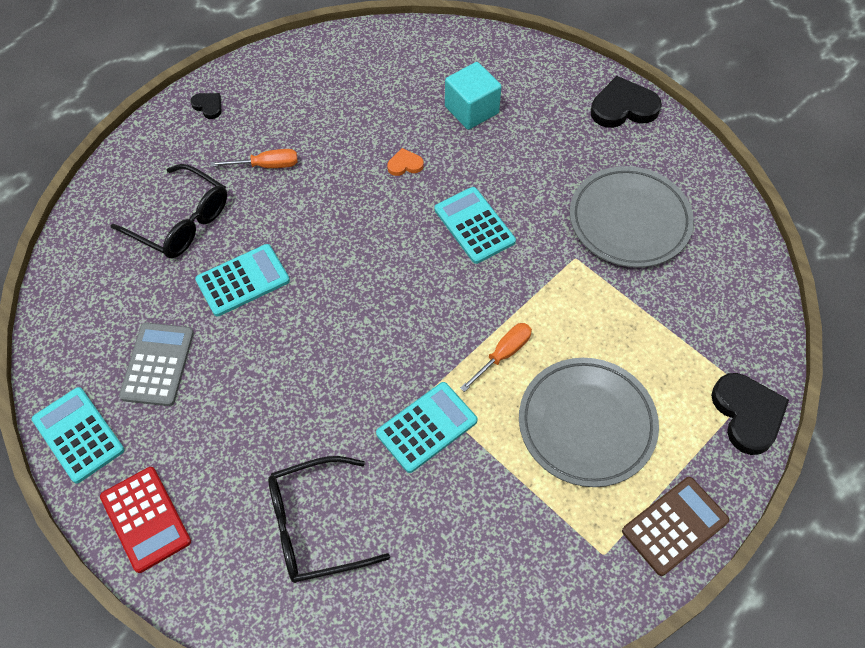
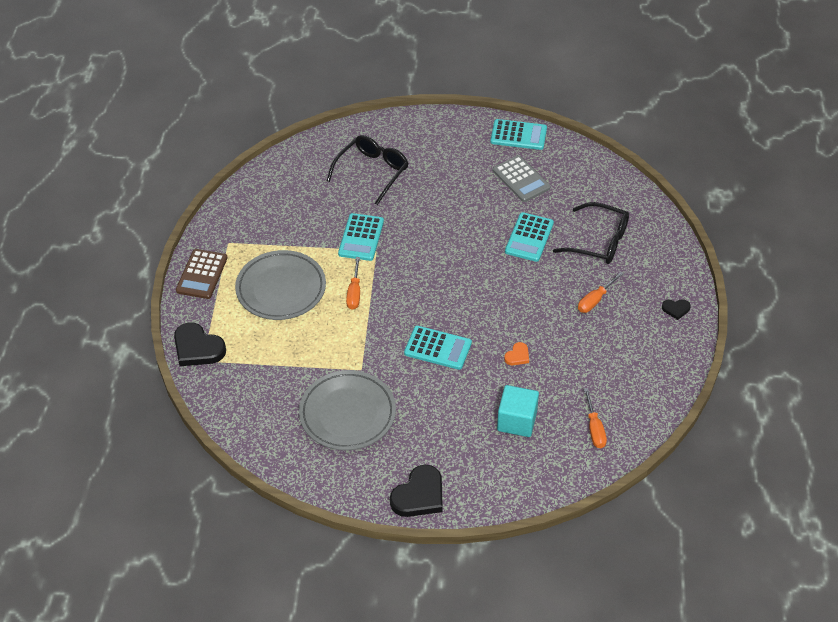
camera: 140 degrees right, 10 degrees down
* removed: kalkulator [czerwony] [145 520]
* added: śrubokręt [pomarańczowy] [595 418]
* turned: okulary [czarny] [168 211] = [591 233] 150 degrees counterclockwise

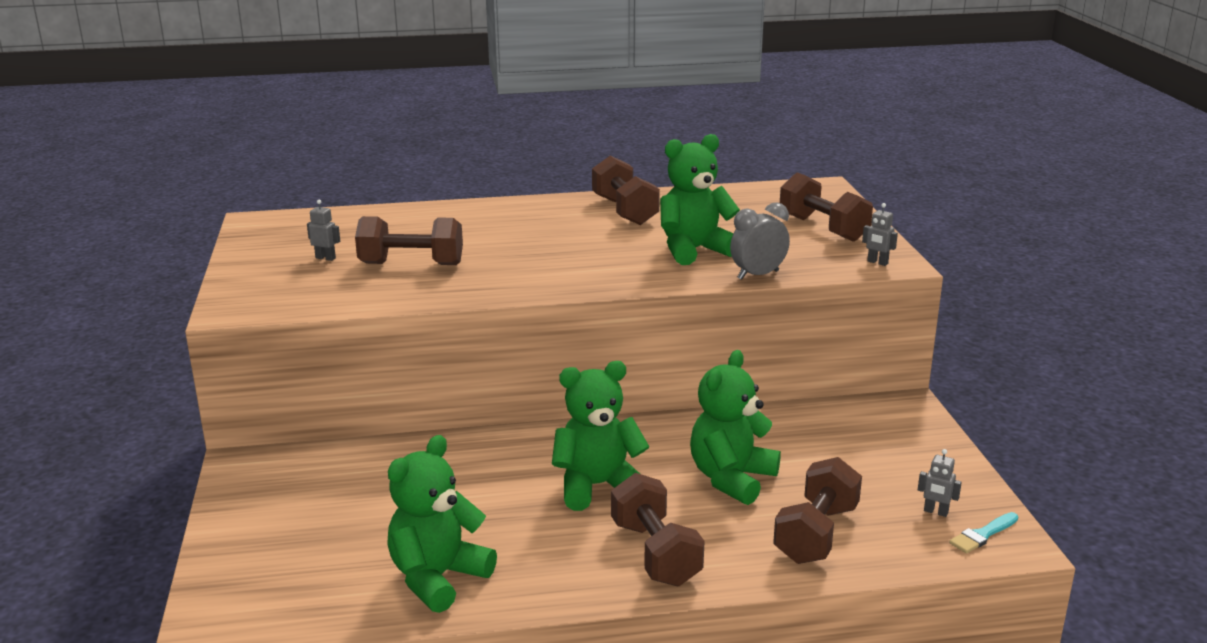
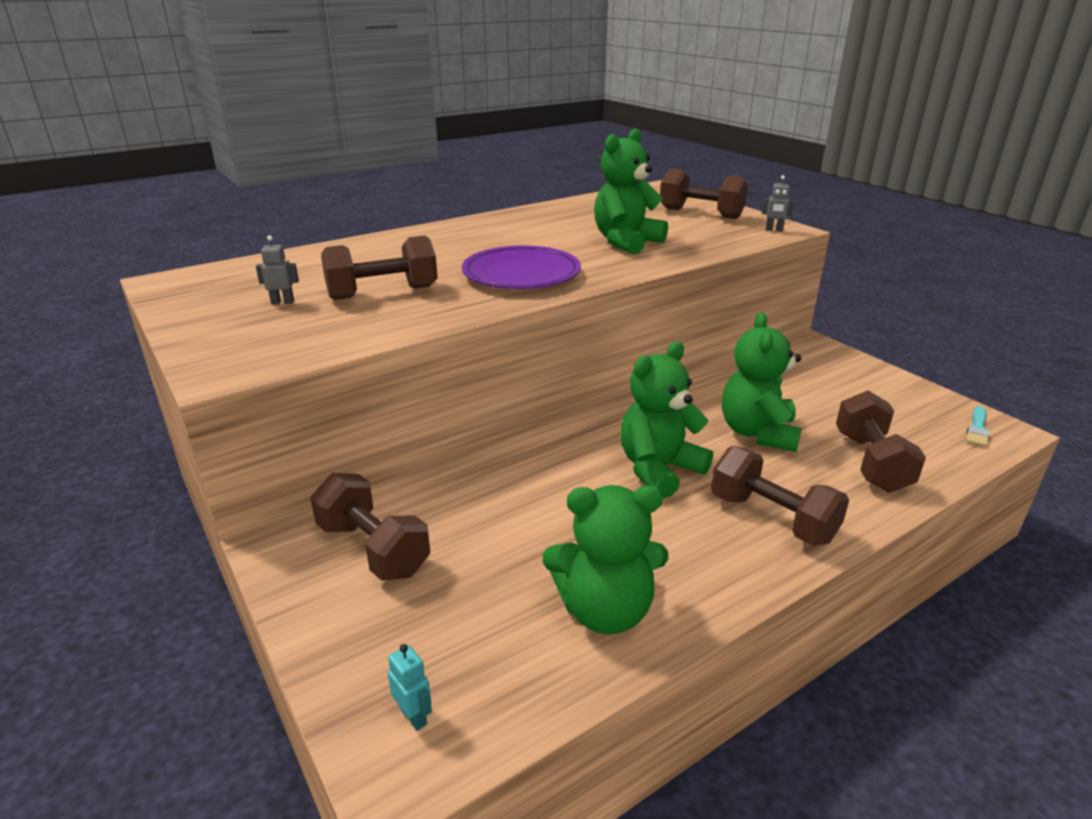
camera: 25 degrees left, 5 degrees up
* removed: budzik [szary] [760 241]
* removed: robot [szary] [940 483]
* added: robot [turkusowy] [410 687]
* added: talerz [fioletowy] [521 267]
* moved: hantel [brązowy] [626 190] to [370 527]
* turned: miś [zielony] [442 524] = [606 560] 105 degrees counterclockwise

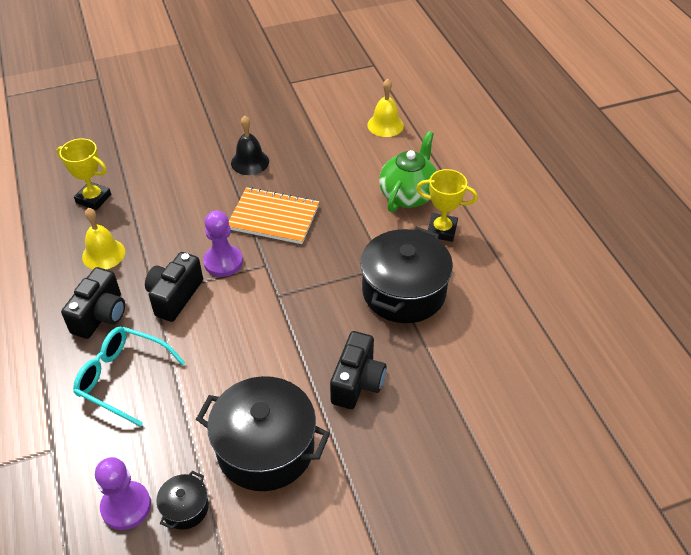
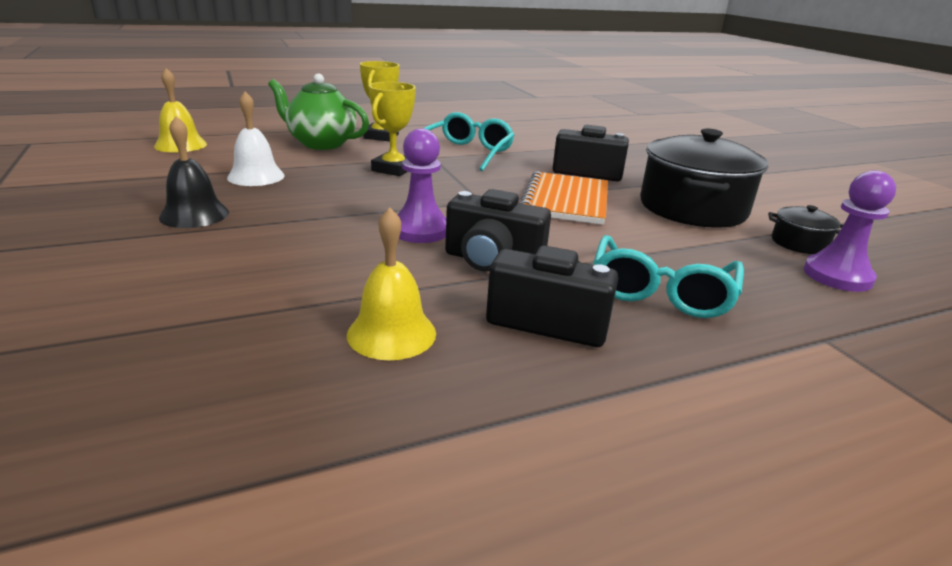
camera: 95 degrees left, 20 degrees down
* added: dzwonek [biały] [256 138]
* moved: puchar [żółty] [83 174] to [392 129]
* moved: zeszyt [pomarańczowy] [274 215] to [564 198]
* replaced: garnek [czarny] [406 275] to okulary [turkusowy] [468 141]

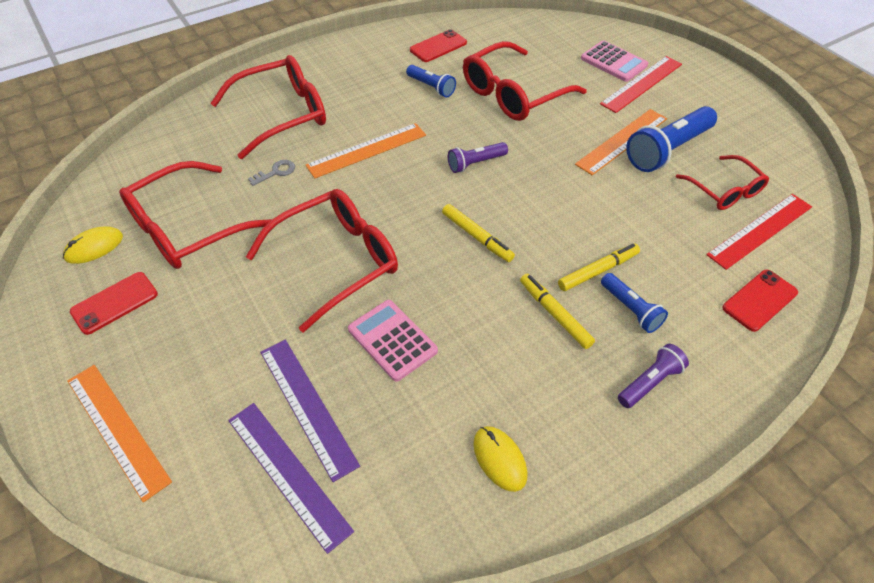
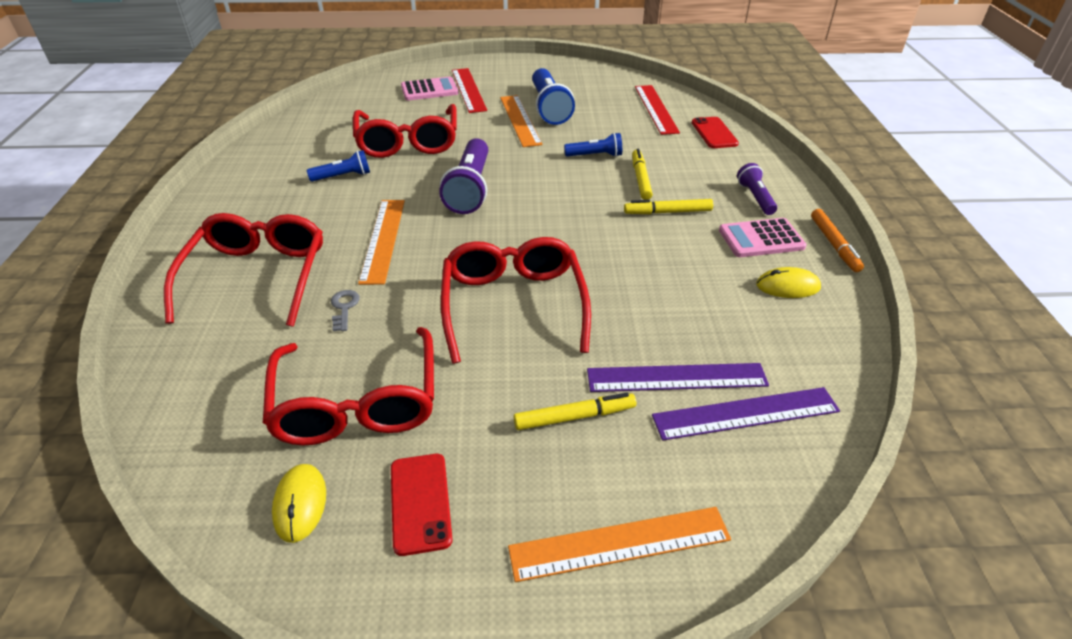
camera: 60 degrees left, 10 degrees down
* removed: telefon [czerwony] [438 45]
* removed: okulary [czerwony] [722 182]
* added: flamaster [pomarańczowy] [837 240]
* moved: kalkulator [różowy] [393 341] to [763 237]
* moved: flamaster [żółty] [478 233] to [575 411]
* moved: latarka [niebieski] [634 303] to [593 145]
* resized: latarka [fioletowy] [478 157] = [463 176] x1.80

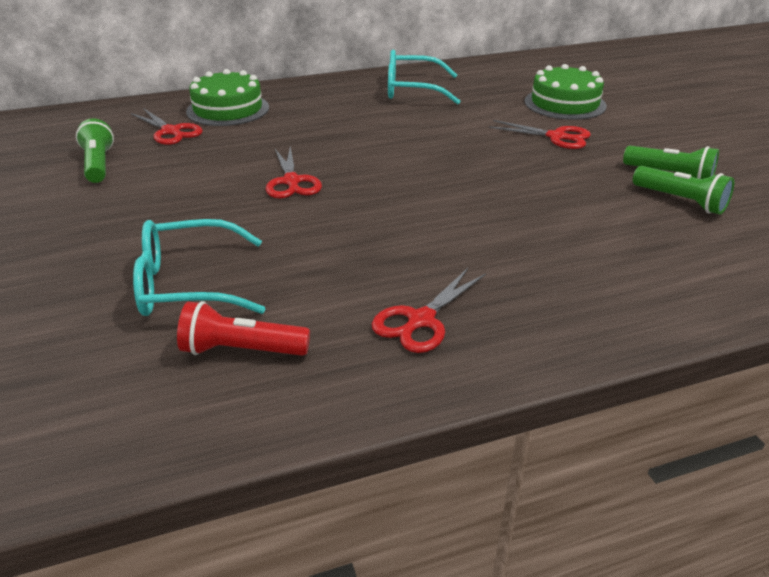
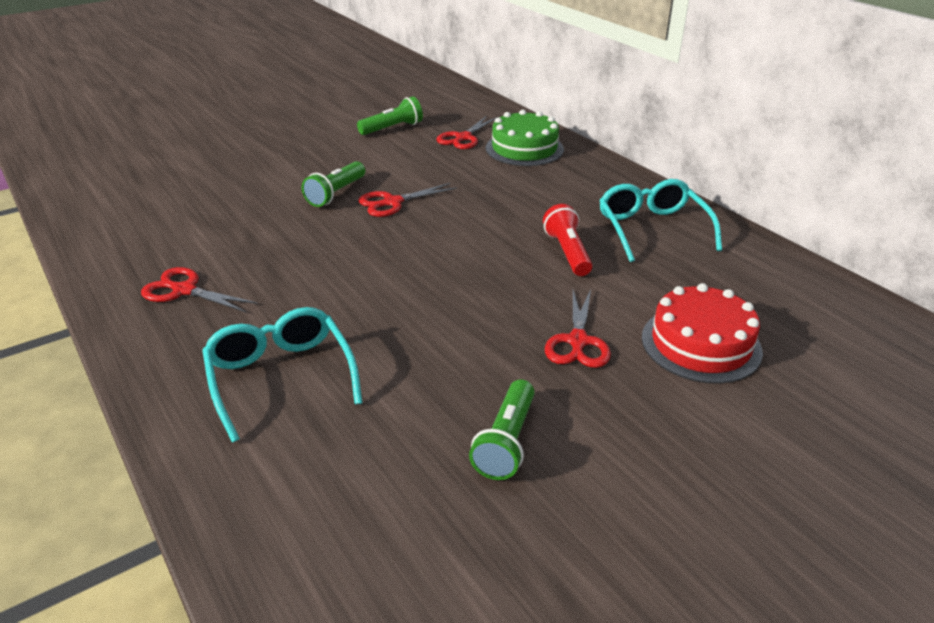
camera: 75 degrees right, 0 degrees up
* moved: okulary [turkusowy] [199 267] to [282 374]
* moved: latarka [czerwony] [243 328] to [568 240]
* moved: latarka [zielony] [683 190] to [333 184]
* recoloured: tort [zielony] [566 92] to tort [czerwony] [702 333]

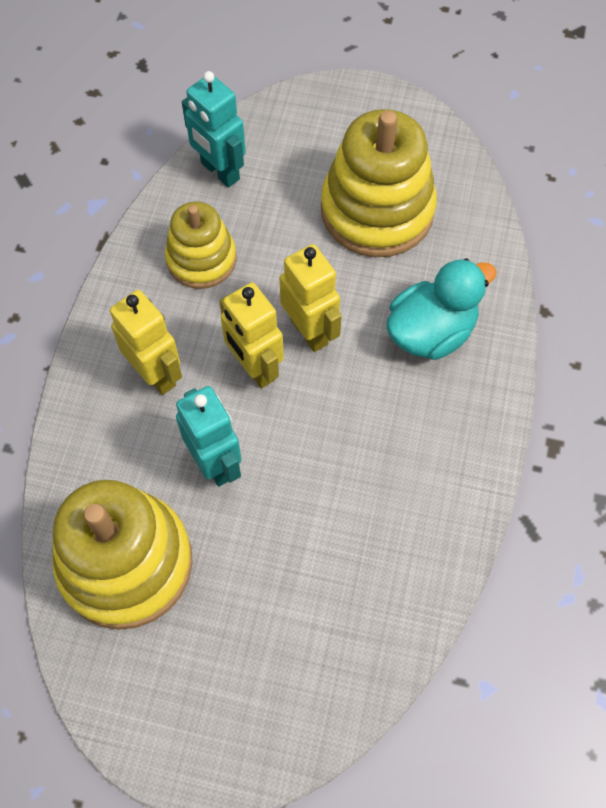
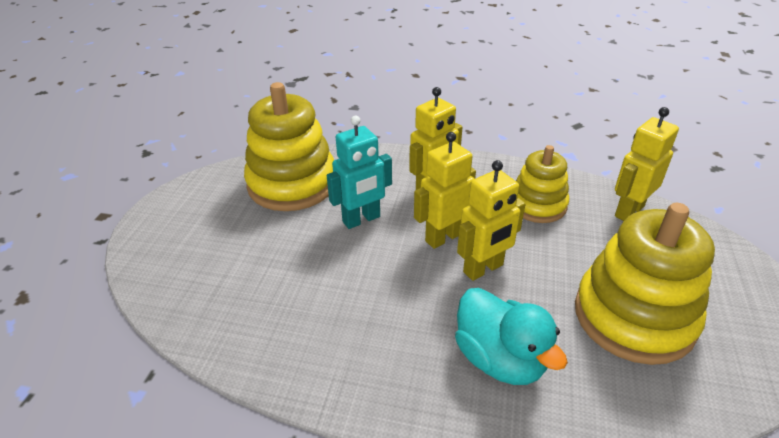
camera: 90 degrees right, 25 degrees down
* recoloured: robot [turkusowy] [214 129] to robot [żółty] [647 164]

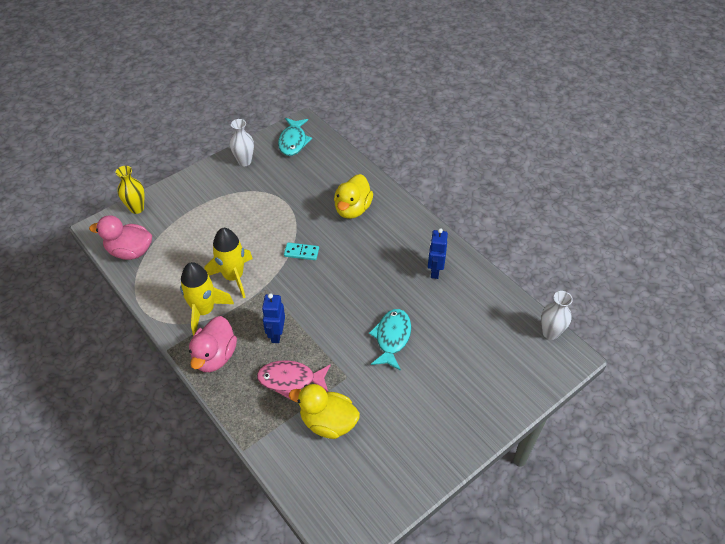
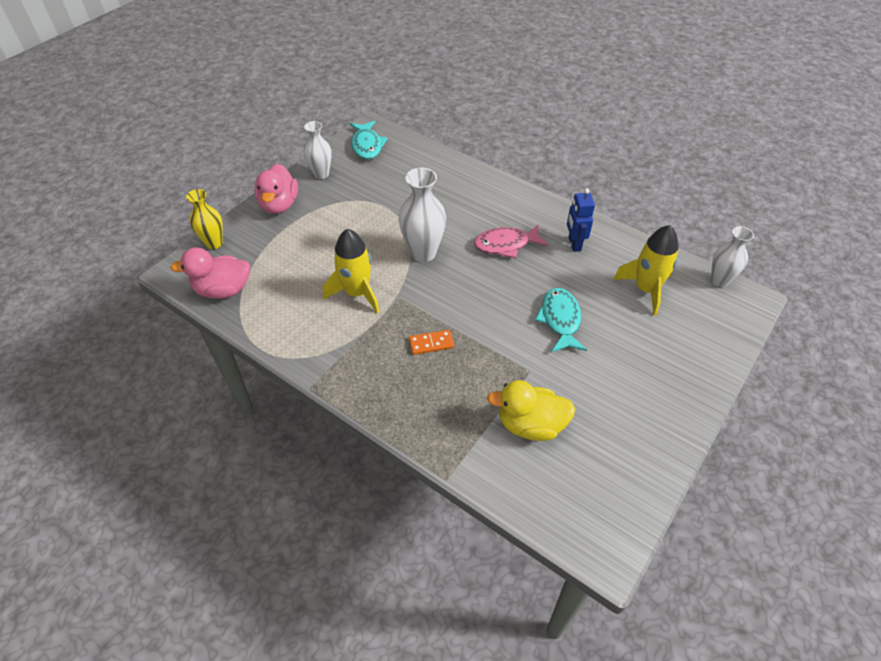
camera: 15 degrees left, 0 degrees up
* removed: kaczka [żółty] [353 196]
* moved: rakieta [żółty] [207 299] to [646 270]
* moved: kaczka [różowy] [213 344] to [276 189]
* moved: ryba [różowy] [294 380] to [511 241]
* replaced: robot [niebieski] [273 318] to kostka domina [pomarańczowy] [431 342]
* replaced: kostka domina [turkusowy] [301 251] to wazon [biały] [422 215]

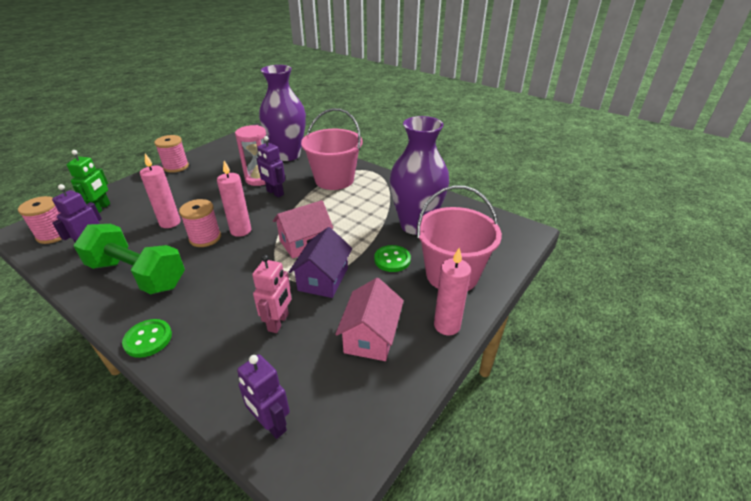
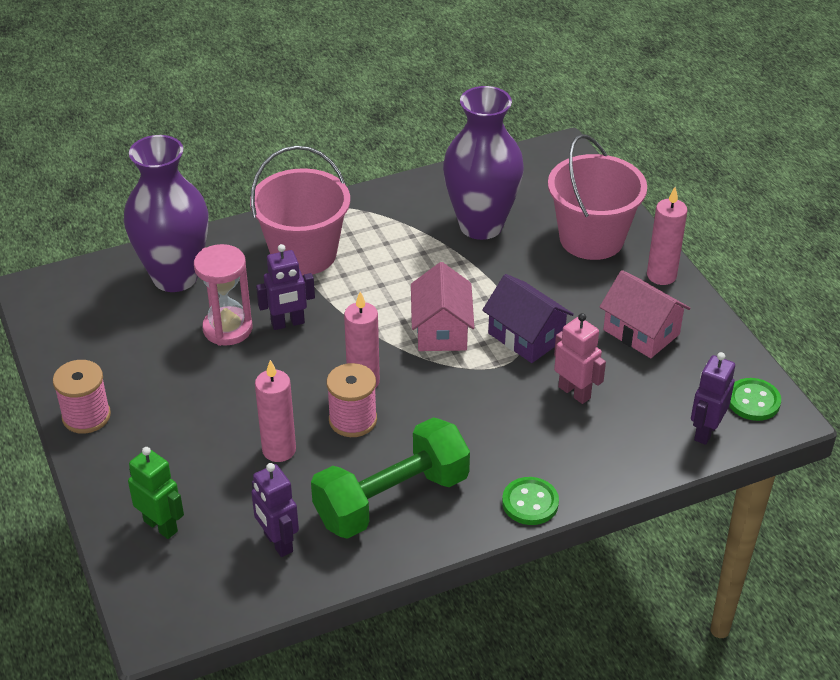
camera: 60 degrees left, 5 degrees up
* removed: szpulka [różowy] [40 220]
* moved: guzik [zielony] [392 258] to [755 399]
* turned: robot [fioletowy] [263 396] = [713 398] 135 degrees clockwise

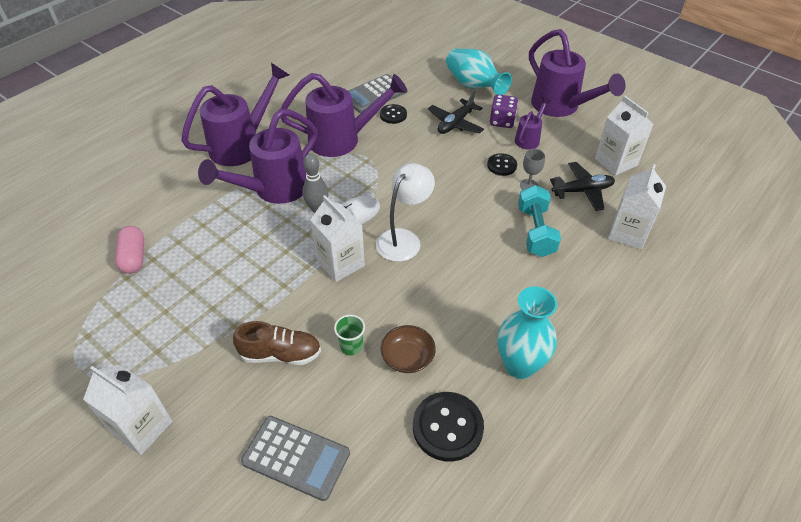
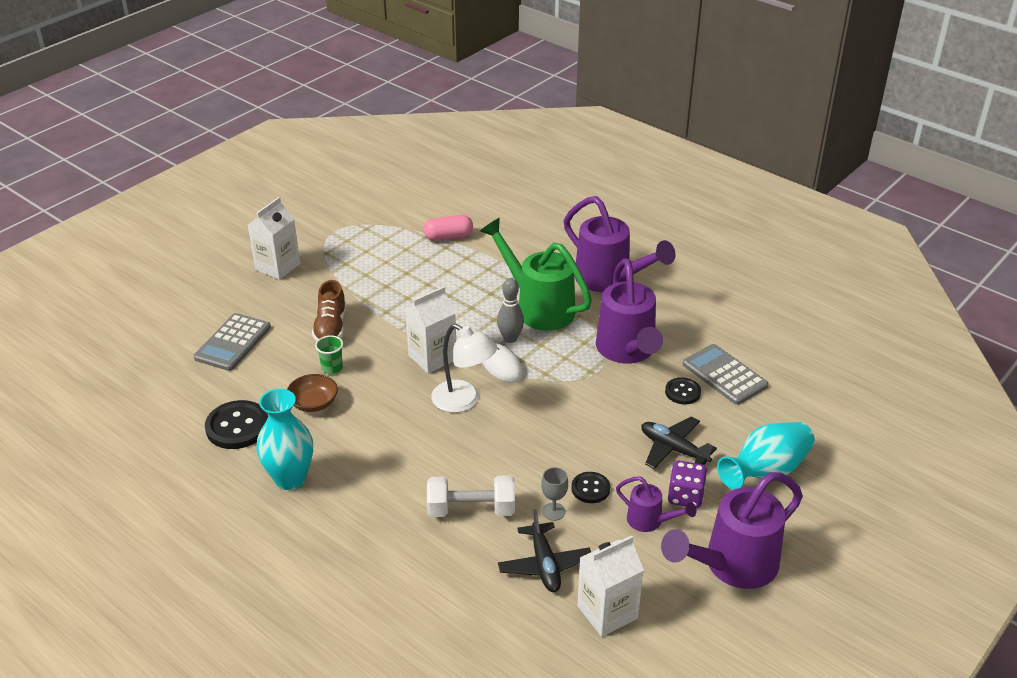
camera: 90 degrees right, 10 degrees down
* removed: karton mleka [biały] [637 207]
* recoloured: konewka [fioletowy] [258 156] to konewka [zielony] [536 274]
* recoloured: hantel [turkusowy] [539 221] to hantel [biały] [471 496]

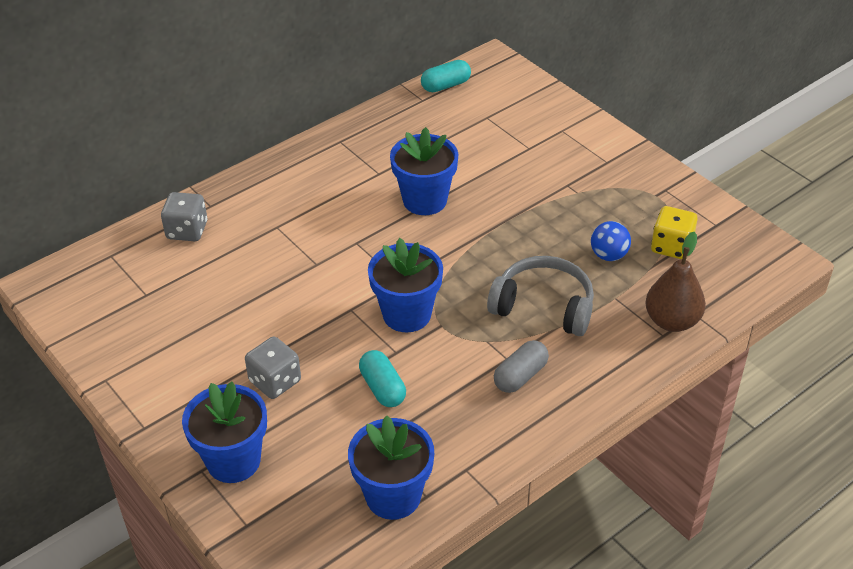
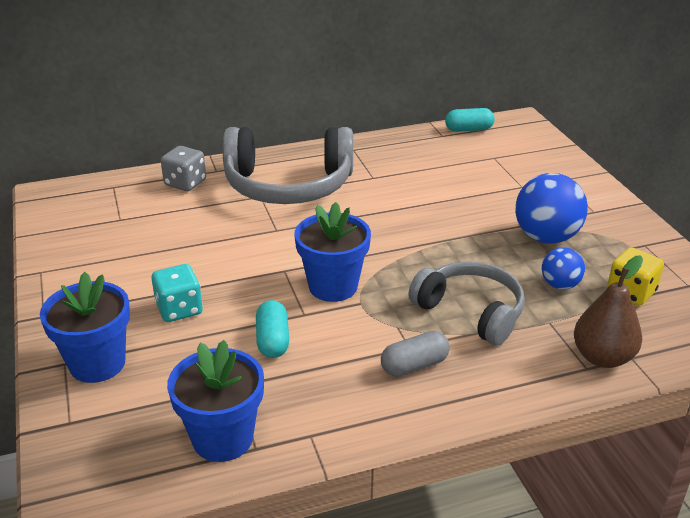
camera: 20 degrees right, 10 degrees down
* removed: doniczka [niebieski] [424 171]
* added: słuchawki [szary] [288 165]
* added: piłka [niebieski] [551 208]
* recoloured: kostka do gry [szary] [273 367] to kostka do gry [turkusowy] [177 293]

